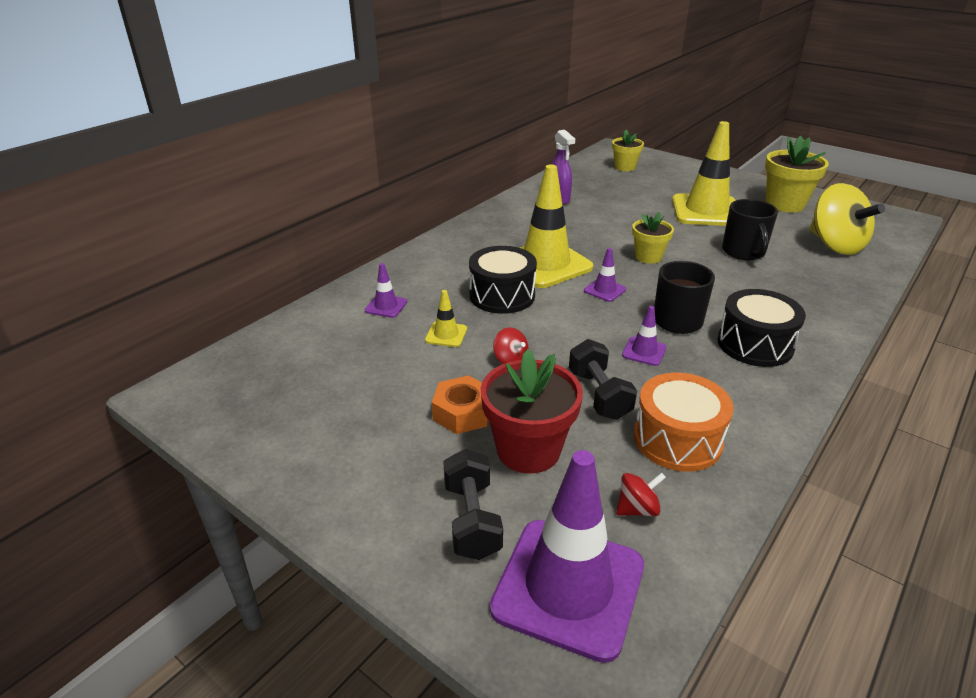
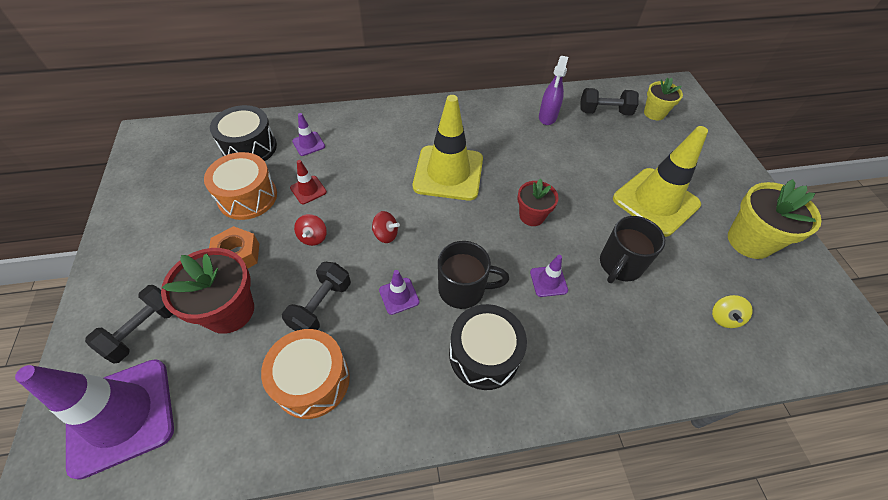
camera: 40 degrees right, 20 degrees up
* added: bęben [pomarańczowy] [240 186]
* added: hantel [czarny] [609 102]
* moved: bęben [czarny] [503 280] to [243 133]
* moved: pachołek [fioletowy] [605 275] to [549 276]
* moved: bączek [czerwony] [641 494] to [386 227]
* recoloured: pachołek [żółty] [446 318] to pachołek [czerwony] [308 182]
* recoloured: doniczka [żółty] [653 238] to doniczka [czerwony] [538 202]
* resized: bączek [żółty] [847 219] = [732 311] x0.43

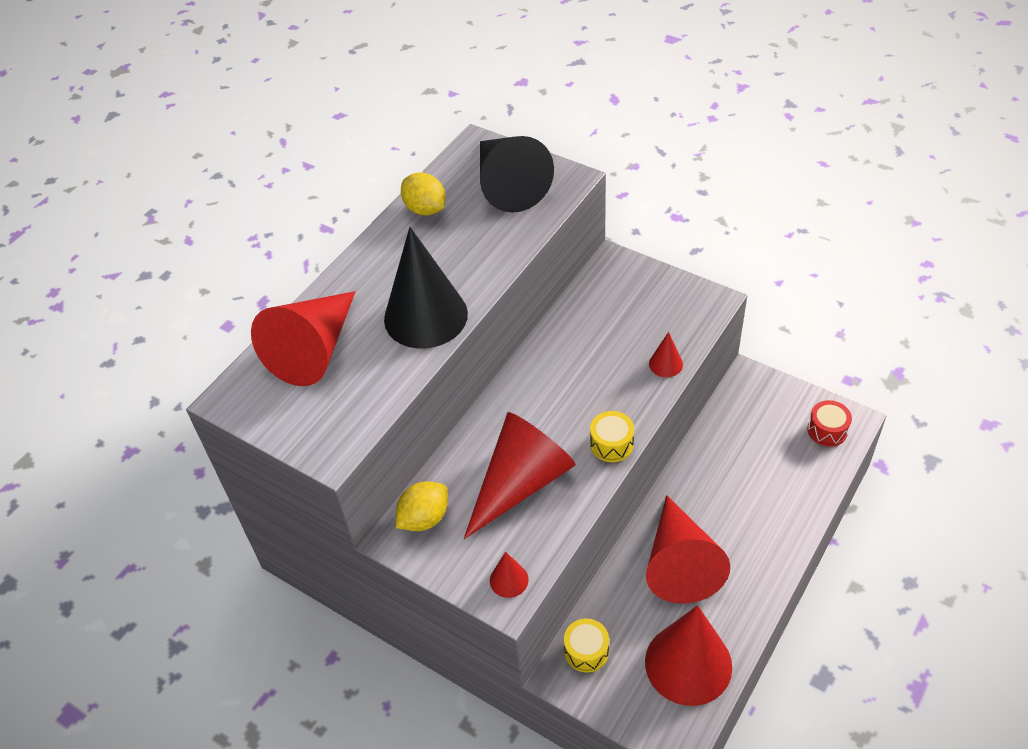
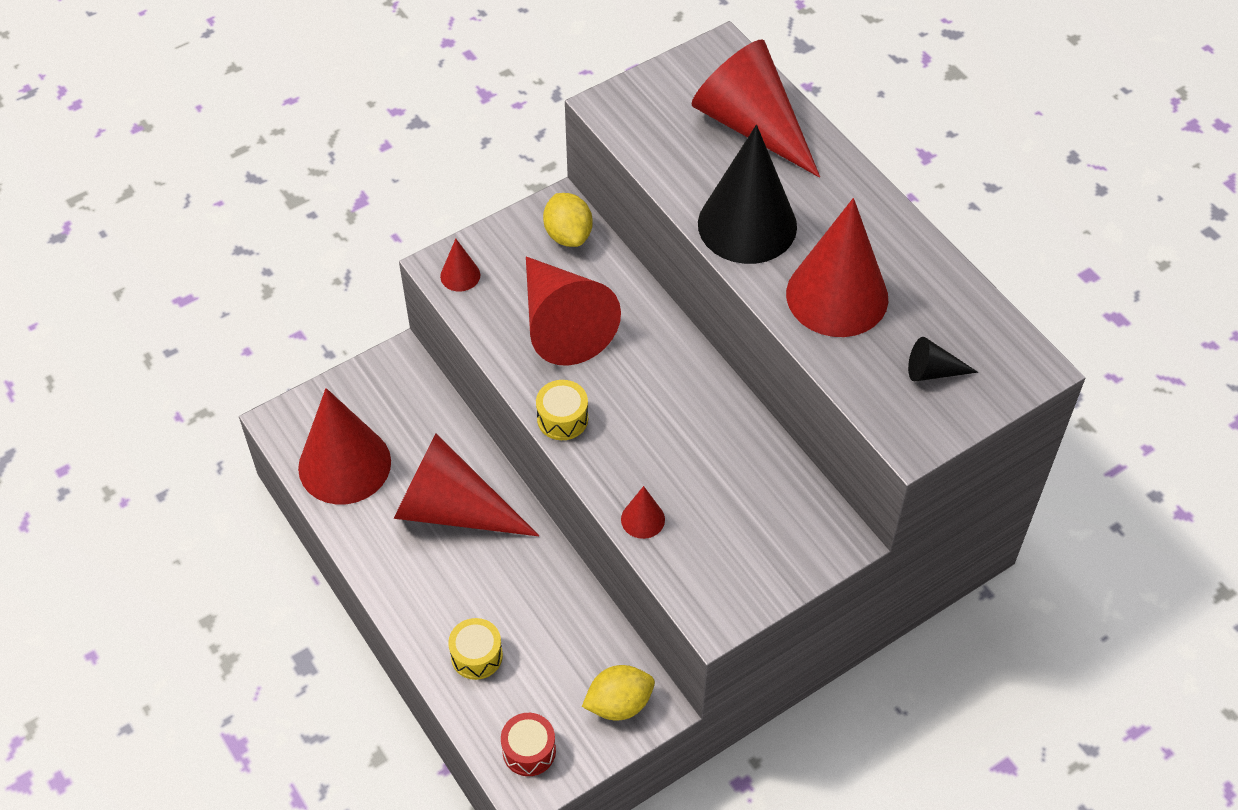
camera: 110 degrees right, 5 degrees up
* added: stożek [czerwony] [837 267]
* moved: cytryna [żółty] [423 193] to [618 692]
* moved: bęben [żółty] [586 646] to [475 649]
* resized: stożek [czarny] [517 174] = [943 359] x0.43

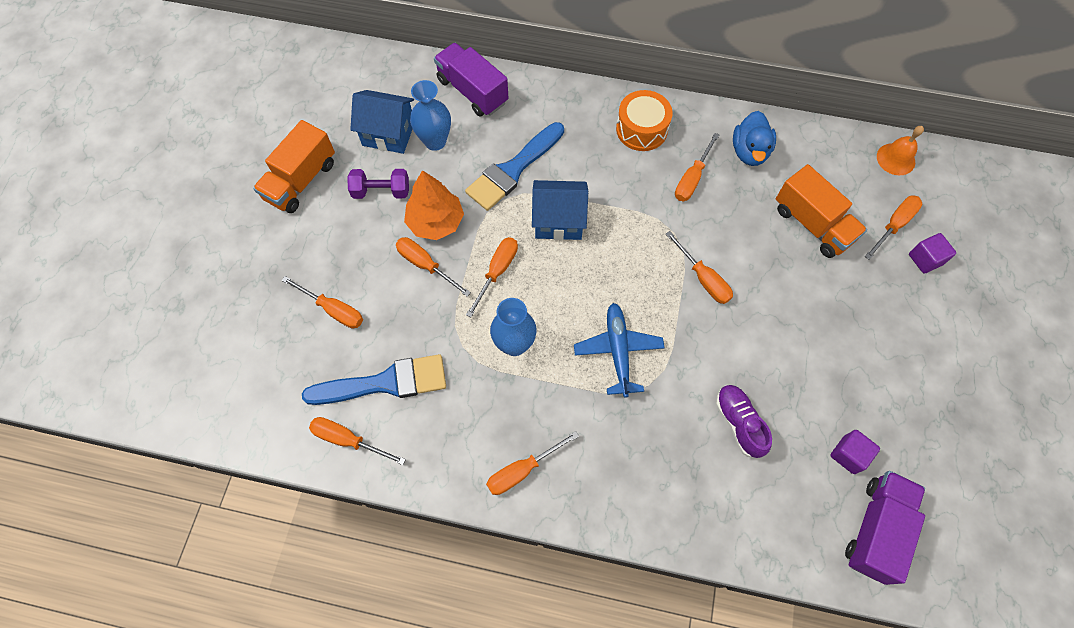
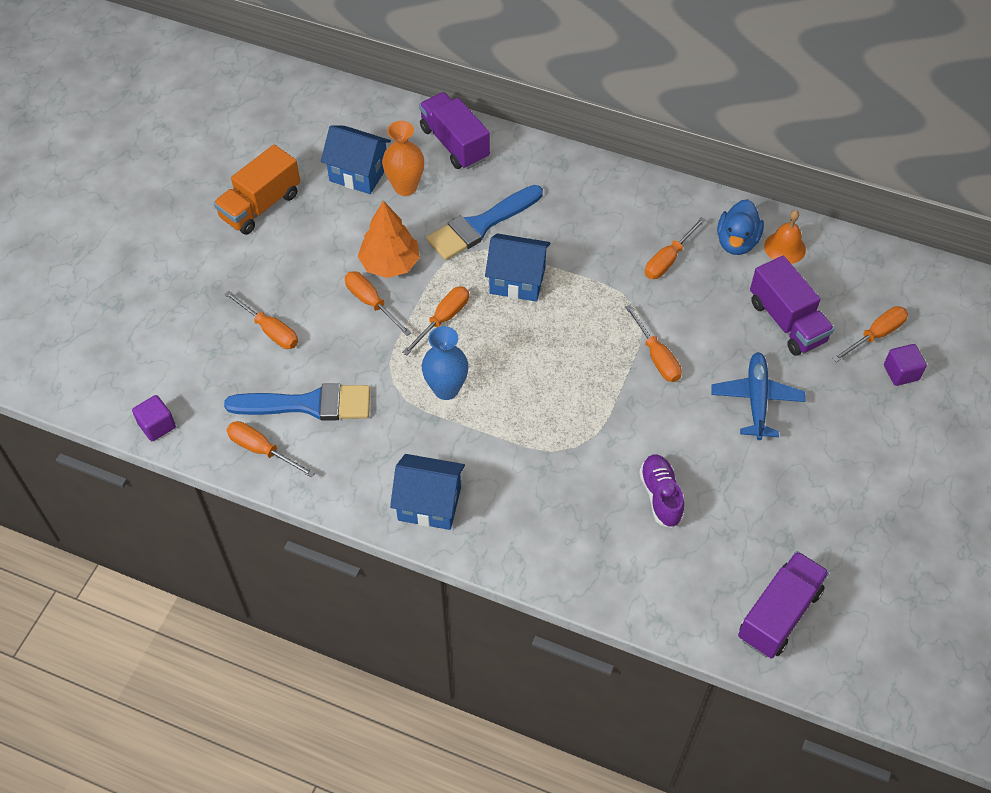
camera: 10 degrees right, 10 degrees down
* removed: hantel [fioletowy] [378 184]
* removed: bęben [pomarańczowy] [644 120]
* moved: samolot [niebieski] [619 350] to [759 396]
* moved: sześcian [fioletowy] [855 452] to [154 418]
* moved: dzwonek [pomarańczowy] [900 150] to [785 237]
* replaced: śrubokręt [pomarańczowy] [532 463] to domek [niebieski] [427 492]
* recoloured: wazon [niebieski] [430 115] to wazon [pomarańczowy] [403 158]
* recoloured: ciężarówka [pomarańczowy] [821 211] to ciężarówka [fioletowy] [792 306]

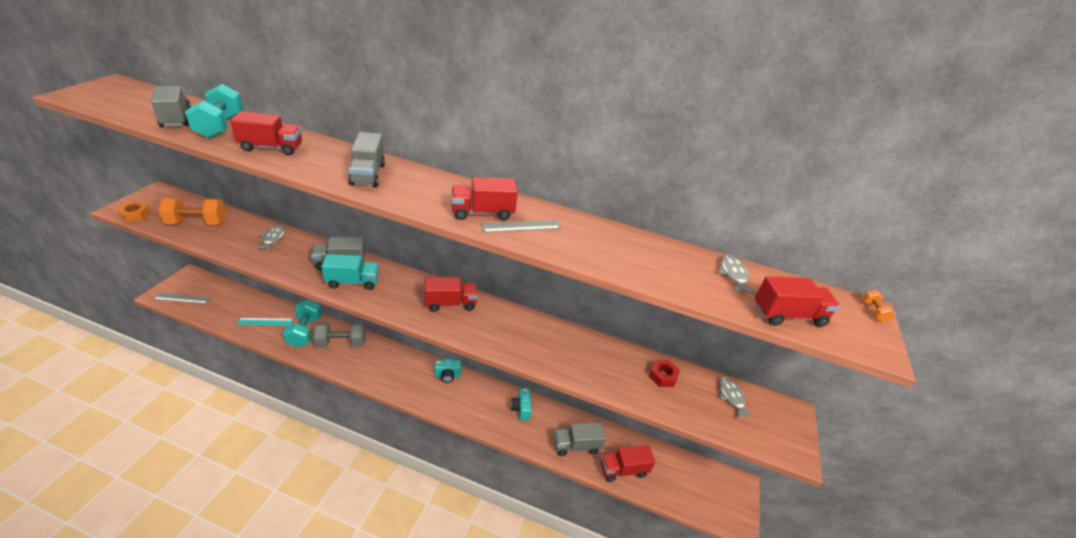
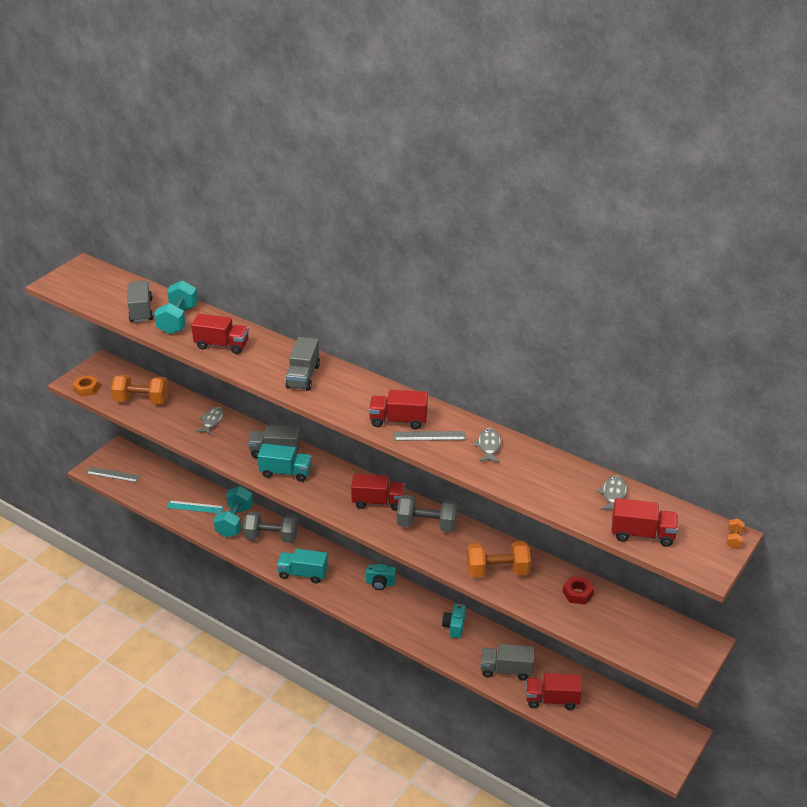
camera: 20 degrees right, 0 degrees up
* added: ciężarówka [turkusowy] [302 566]
* added: hantel [szary] [427 513]
* added: hantel [pomarańczowy] [499 559]
* moved: ryba [szary] [737 397] to [487 445]

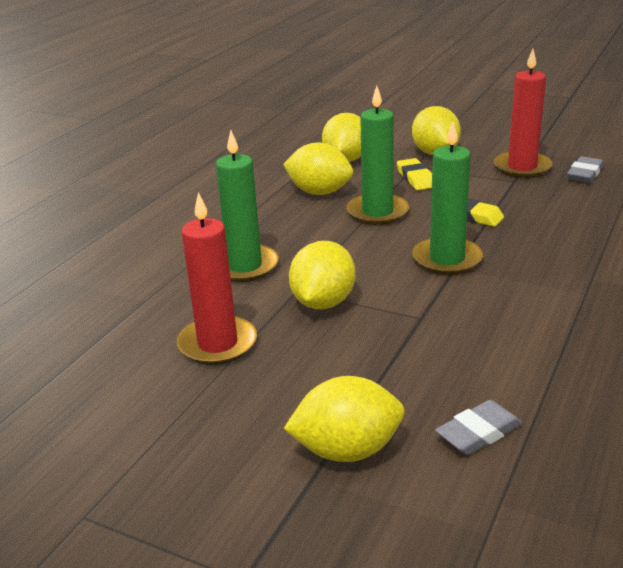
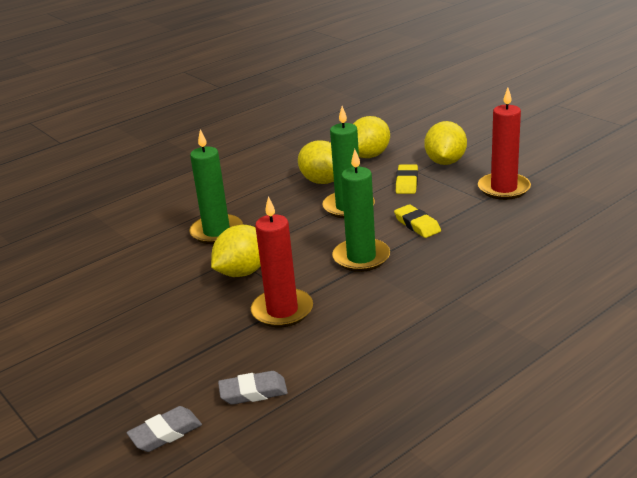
camera: 25 degrees right, 0 degrees up
* removed: cytryna [żółty] [344 419]
* moved: świeca [czerwony] [217 278] to [282 261]
* moved: gumka do mazania [szary] [585 169] to [164 429]

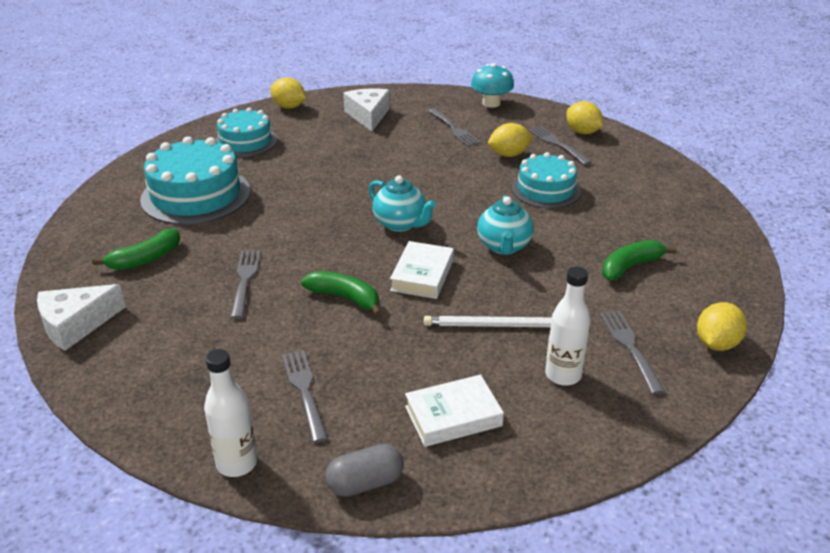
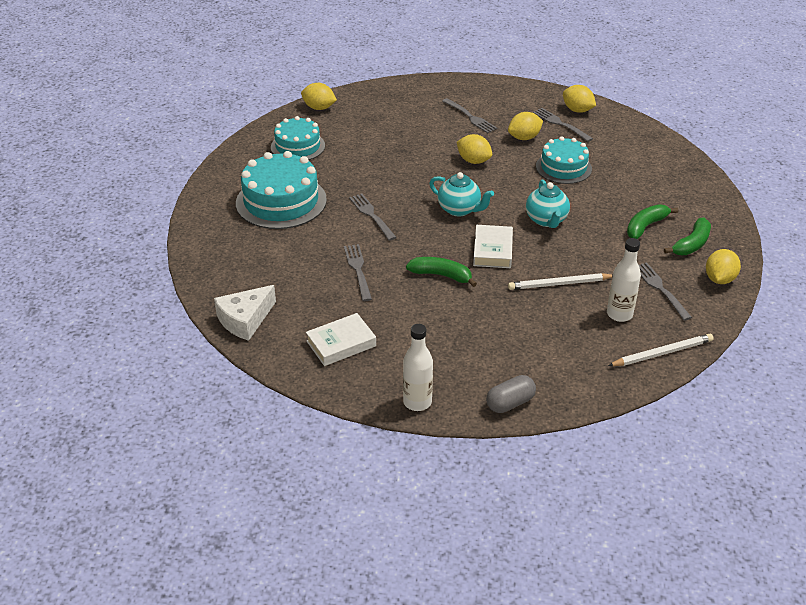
camera: 10 degrees left, 5 degrees up
* removed: ser [biały] [366 110]
* removed: grzyb [turkusowy] [492 85]
* added: cytryna [żółty] [474 149]
* added: ołówek [biały] [661 350]
* moved: banan [zielony] [136 249] to [687 236]
* moved: widelec [szary] [305 396] to [373 217]
* moved: książka [biały] [454 411] to [341 339]

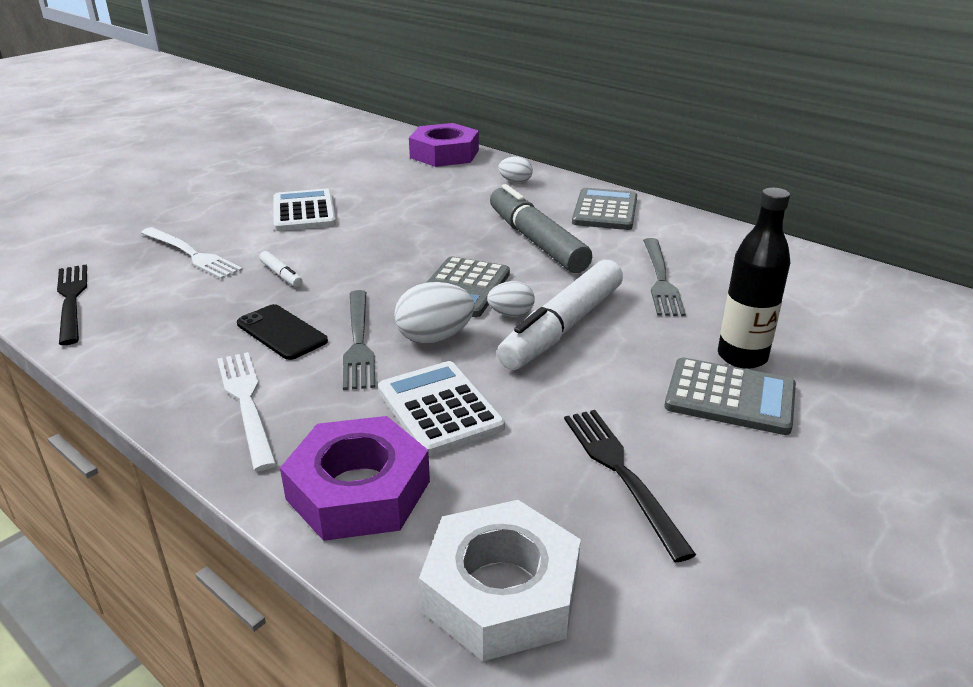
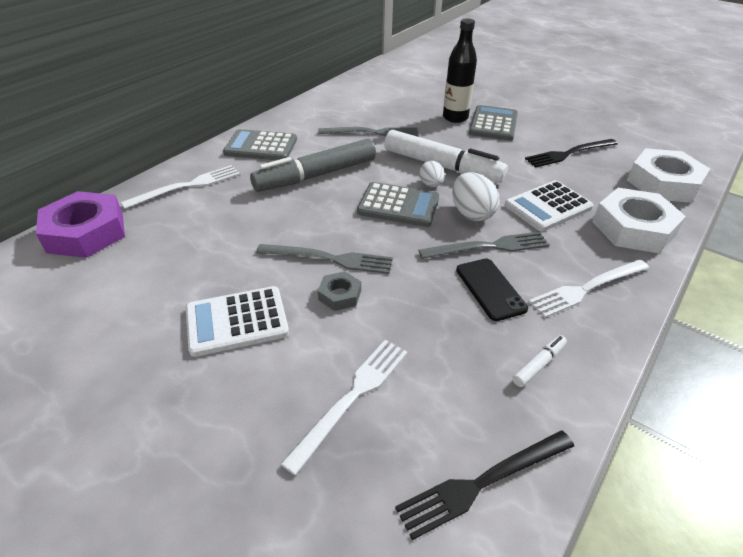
camera: 95 degrees left, 10 degrees up
* added: widelec [szary] [324 259]
* added: nakrętka [szary] [339 291]
* moved: flamaster [biały] [281 269] to [540 361]
* replaced: jajko [biały] [515 169] to widelec [biały] [180 187]
* recoloured: nakrętka [fioletowy] [355 478] to nakrętka [biały] [639 220]
* turned: telefon [czarny] [282 332] = [492 289] 60 degrees counterclockwise

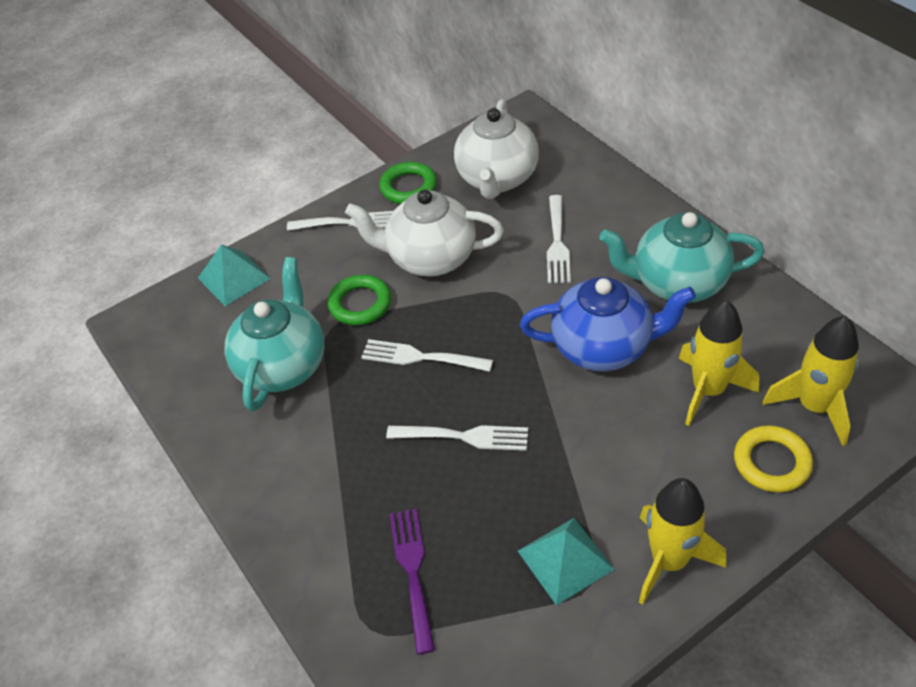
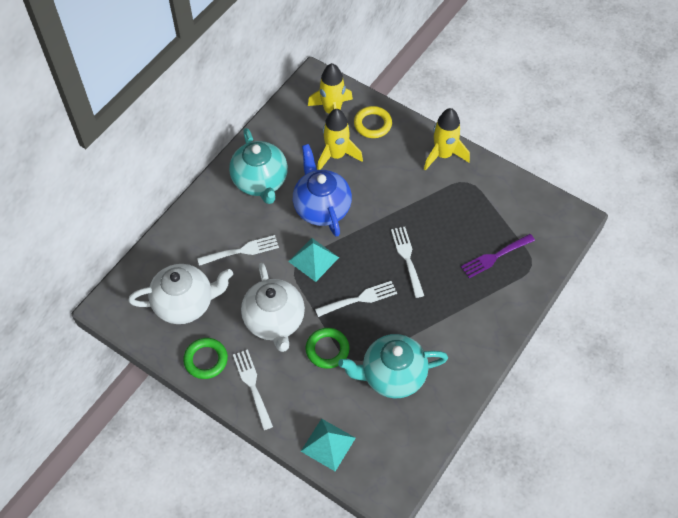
camera: 115 degrees left, 10 degrees up
* moved: piramida [turkusowy] [566 561] to [313 260]
* turned: widelec [biały] [427 355] = [356 299] 105 degrees counterclockwise

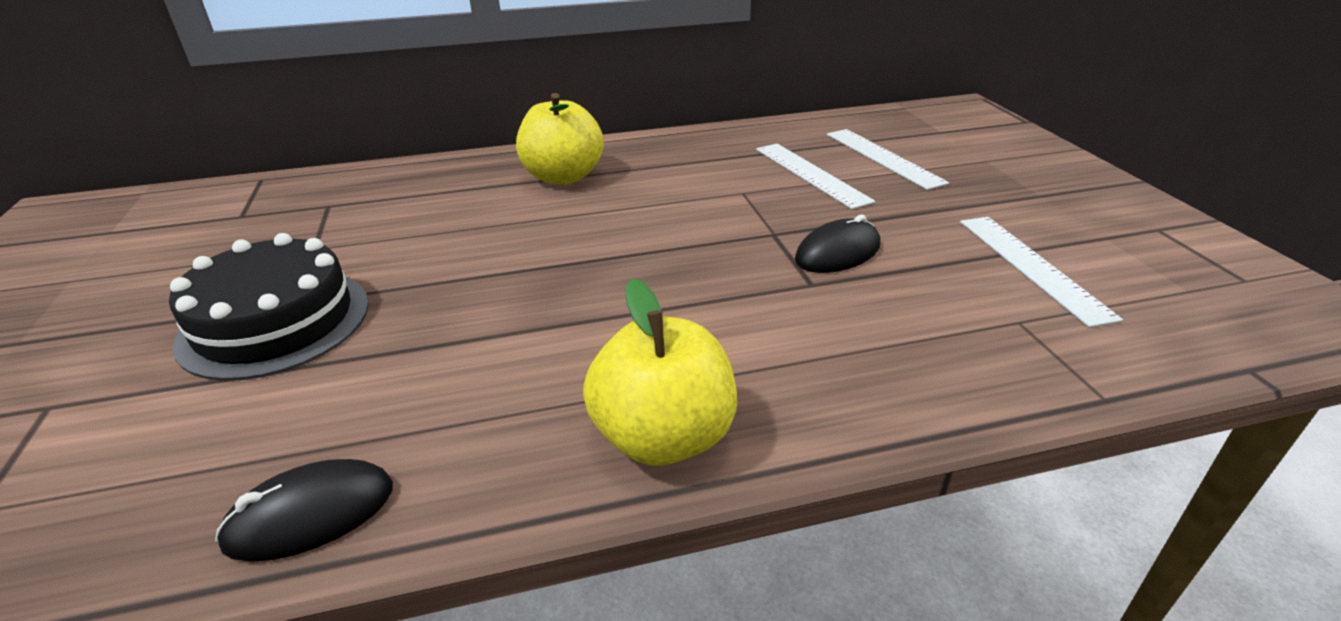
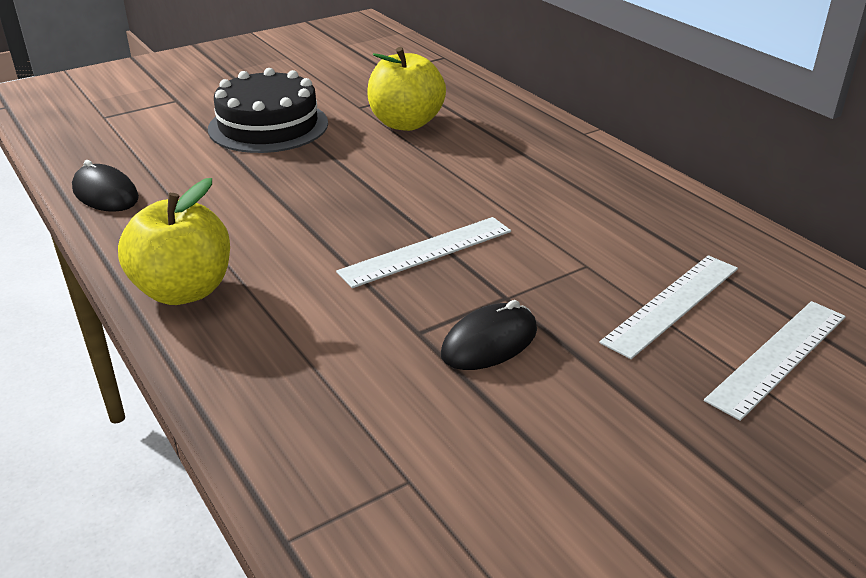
camera: 70 degrees right, 0 degrees up
* moved: jabłko [żółty] [560 139] to [406 89]
* moved: linijka [biały] [1041 272] to [423 252]
* turned: myszka [czarny] [838 244] = [489 335] 75 degrees counterclockwise

